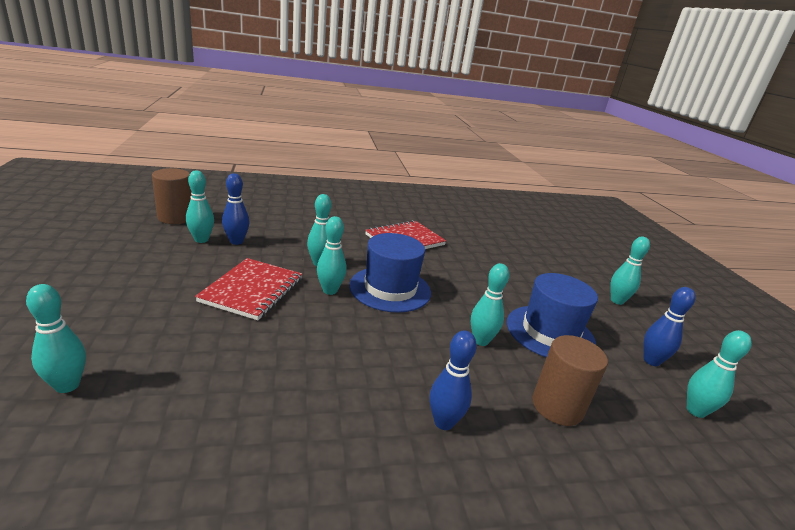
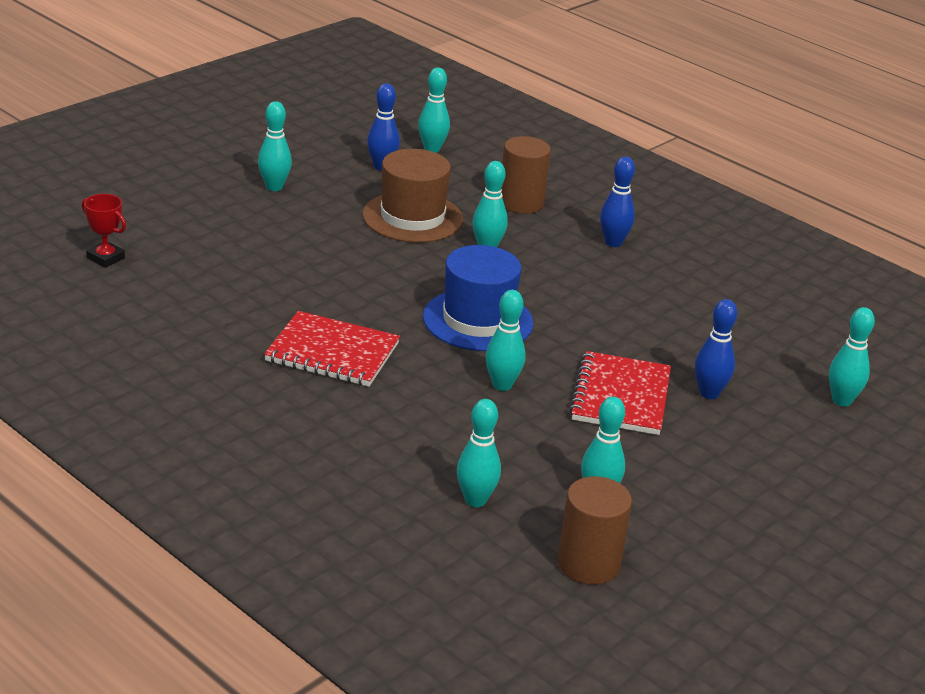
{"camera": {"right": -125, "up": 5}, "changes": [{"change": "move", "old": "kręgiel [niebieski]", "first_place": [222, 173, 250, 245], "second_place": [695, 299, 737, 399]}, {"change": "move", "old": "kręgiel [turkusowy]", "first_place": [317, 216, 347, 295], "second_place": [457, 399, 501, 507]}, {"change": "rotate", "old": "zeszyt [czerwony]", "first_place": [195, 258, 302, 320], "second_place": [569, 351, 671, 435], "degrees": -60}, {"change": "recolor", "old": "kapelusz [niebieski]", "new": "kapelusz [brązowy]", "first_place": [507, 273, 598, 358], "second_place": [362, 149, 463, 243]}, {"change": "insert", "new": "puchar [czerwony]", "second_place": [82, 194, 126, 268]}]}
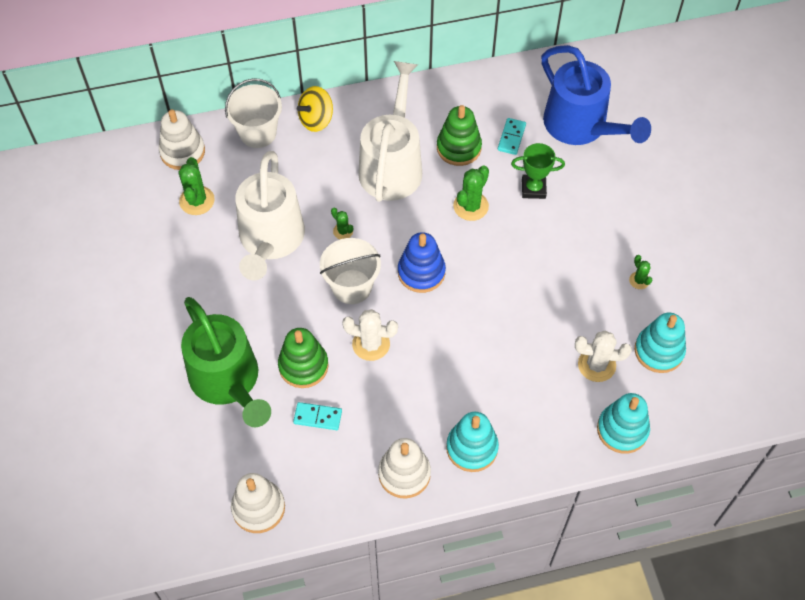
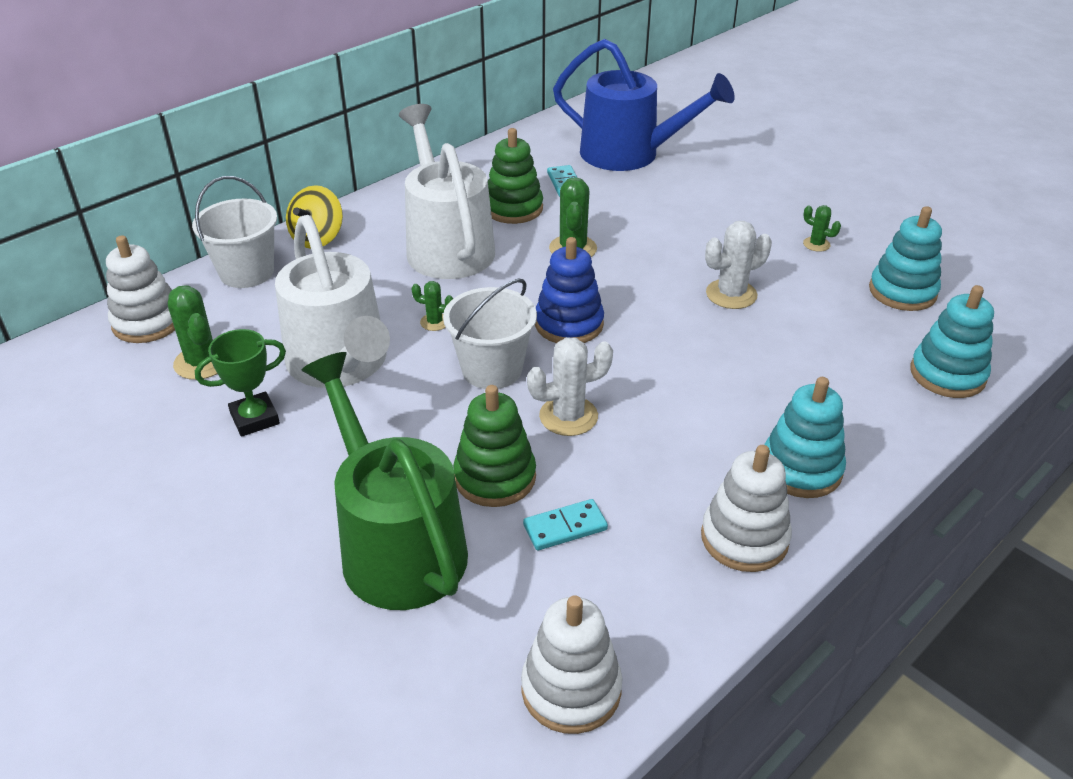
{"camera": {"right": -30, "up": -20}, "changes": [{"change": "move", "old": "puchar [zielony]", "first_place": [511, 143, 565, 199], "second_place": [195, 329, 286, 437]}, {"change": "rotate", "old": "konewka [zielony]", "first_place": [181, 297, 271, 427], "second_place": [302, 352, 468, 610], "degrees": -150}, {"change": "move", "old": "kaktus [biały]", "first_place": [575, 330, 632, 382], "second_place": [705, 221, 772, 309]}]}
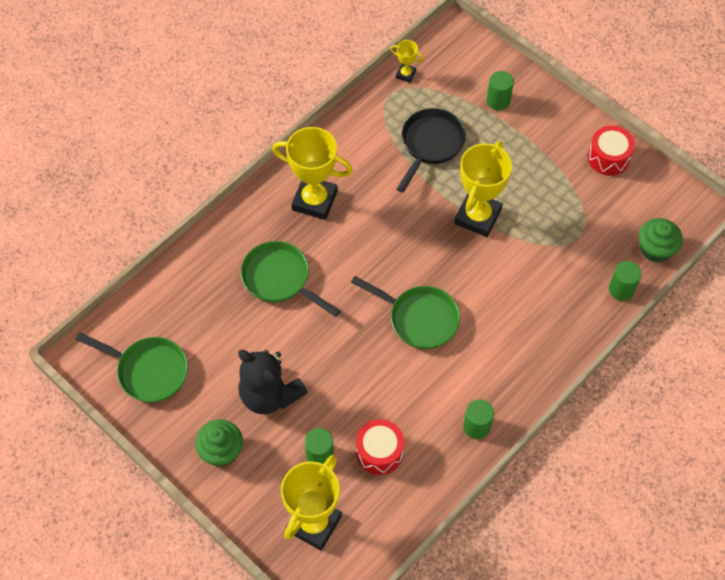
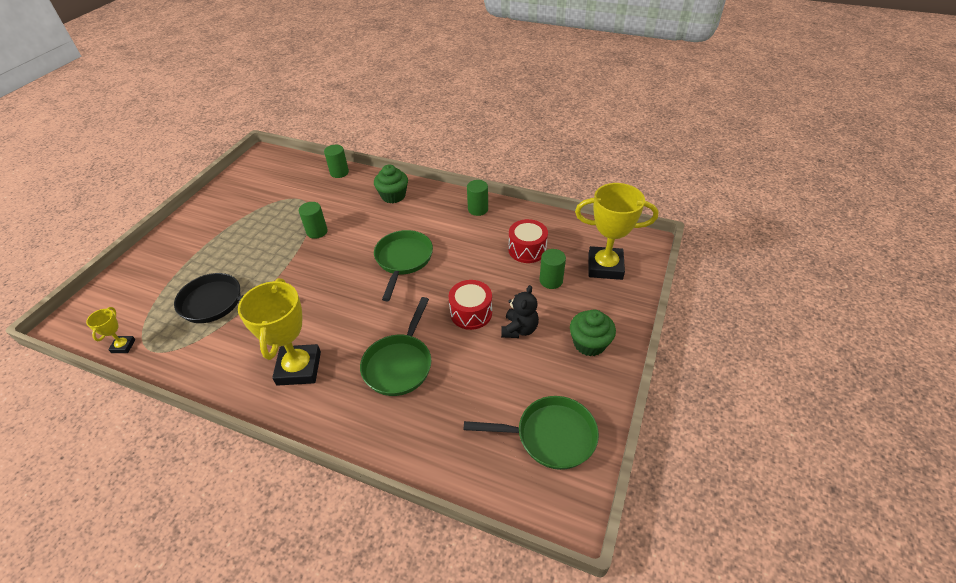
{"camera": {"right": -110, "up": -15}, "changes": [{"change": "move", "old": "walec [zielony]", "first_place": [487, 71, 514, 110], "second_place": [299, 202, 328, 239]}, {"change": "move", "old": "bęben [czerwony]", "first_place": [588, 126, 635, 176], "second_place": [449, 280, 492, 330]}, {"change": "delete", "old": "puchar [żółty]", "first_place": [454, 141, 512, 237]}, {"change": "move", "old": "muffinka [zielony]", "first_place": [639, 218, 683, 262], "second_place": [374, 165, 408, 203]}, {"change": "rotate", "old": "patelnia [zielony]", "first_place": [75, 332, 188, 403], "second_place": [463, 396, 599, 470], "degrees": 90}, {"change": "resize", "old": "miś [czarny]", "first_place": [238, 350, 308, 414], "second_place": [501, 285, 539, 338], "factor": 0.63}]}
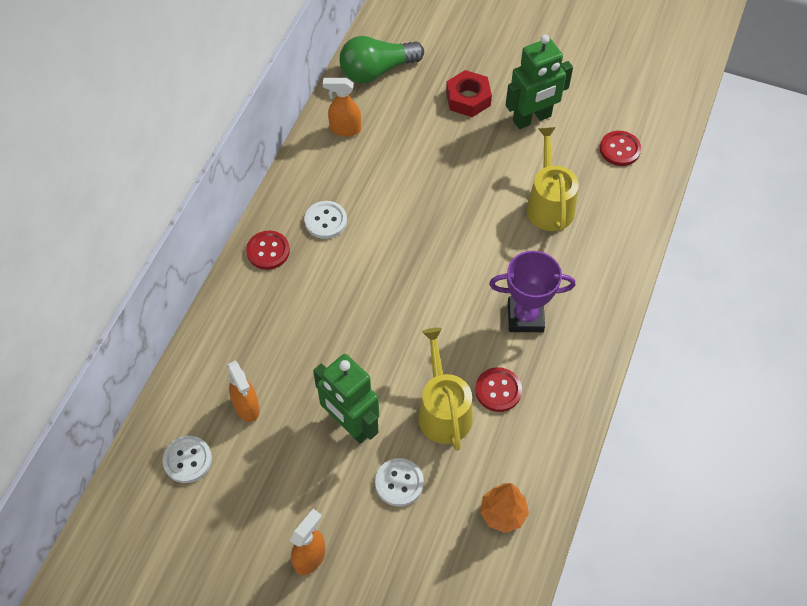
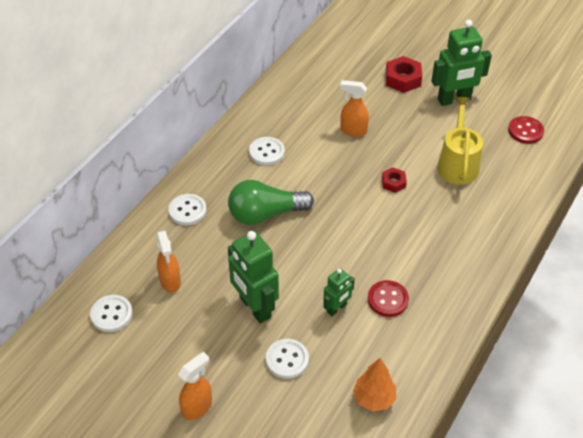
{"camera": {"right": 10, "up": -10}, "changes": [{"change": "move", "old": "żarówka [zielony]", "first_place": [340, 36, 424, 83], "second_place": [228, 180, 314, 225]}, {"change": "move", "old": "spryskiwacz [pomarańczowy]", "first_place": [323, 78, 361, 137], "second_place": [340, 80, 369, 137]}, {"change": "delete", "old": "guzik [czerwony]", "first_place": [246, 231, 290, 270]}, {"change": "delete", "old": "puchar [fioletowy]", "first_place": [489, 251, 575, 332]}, {"change": "replace", "old": "konewka [żółty]", "new": "robot [zielony]", "first_place": [418, 328, 473, 451], "second_place": [323, 268, 355, 316]}, {"change": "insert", "new": "nakrętka [czerwony]", "second_place": [382, 167, 407, 193]}, {"change": "insert", "new": "guzik [biały]", "second_place": [169, 194, 207, 225]}]}
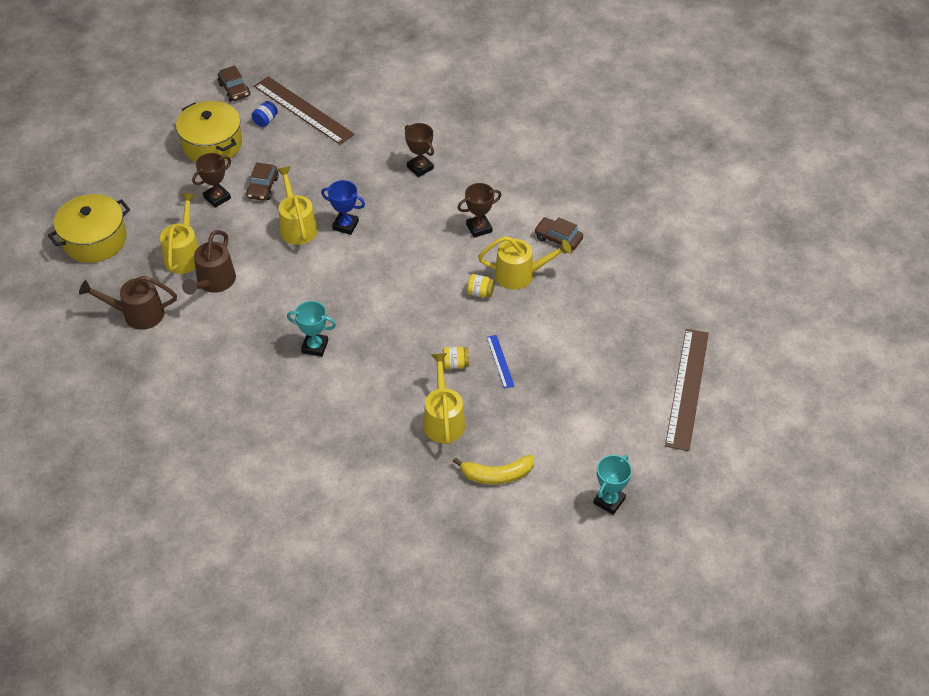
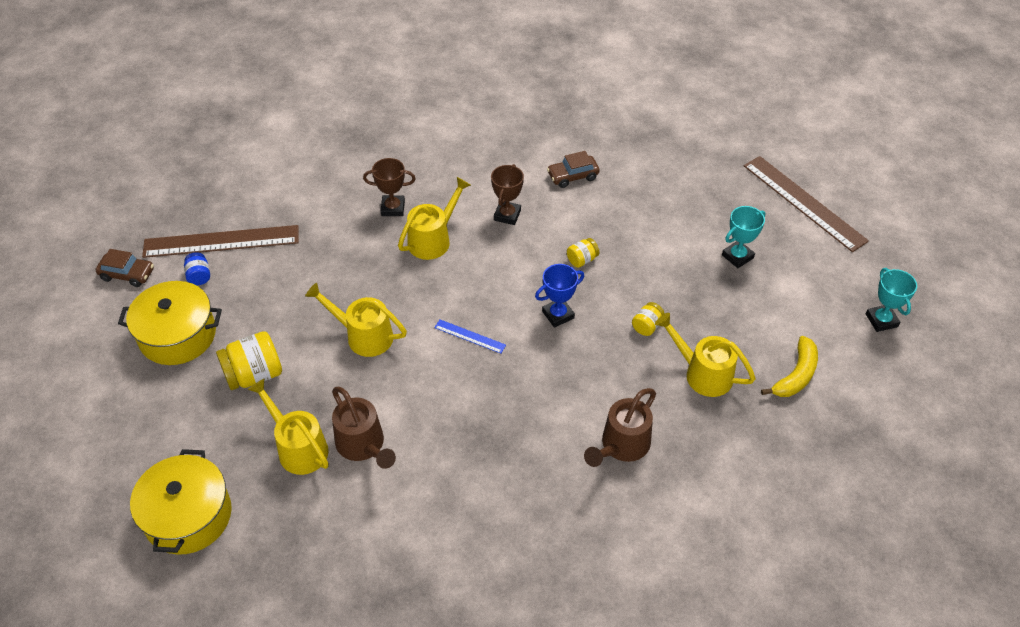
{"camera": {"right": -50, "up": 0}, "changes": [{"change": "replace", "old": "puchar [brązowy]", "new": "słoik [żółty]", "first_place": [192, 153, 231, 208], "second_place": [216, 331, 282, 390]}, {"change": "delete", "old": "samochód [brązowy]", "first_place": [246, 162, 279, 201]}, {"change": "move", "old": "puchar [niebieski]", "first_place": [321, 180, 365, 235], "second_place": [535, 264, 584, 328]}, {"change": "move", "old": "konewka [żółty]", "first_place": [478, 236, 572, 290], "second_place": [398, 177, 471, 260]}, {"change": "move", "old": "konewka [brązowy]", "first_place": [79, 276, 177, 330], "second_place": [584, 388, 656, 467]}, {"change": "move", "old": "puchar [turkusowy]", "first_place": [287, 301, 336, 357], "second_place": [722, 206, 766, 268]}, {"change": "move", "old": "linijka [niebieski]", "first_place": [487, 335, 515, 389], "second_place": [434, 320, 506, 354]}]}
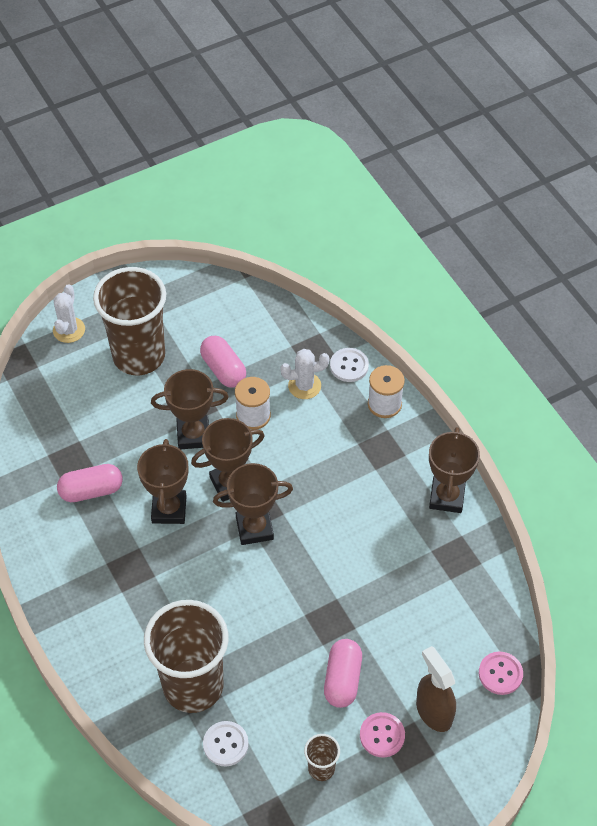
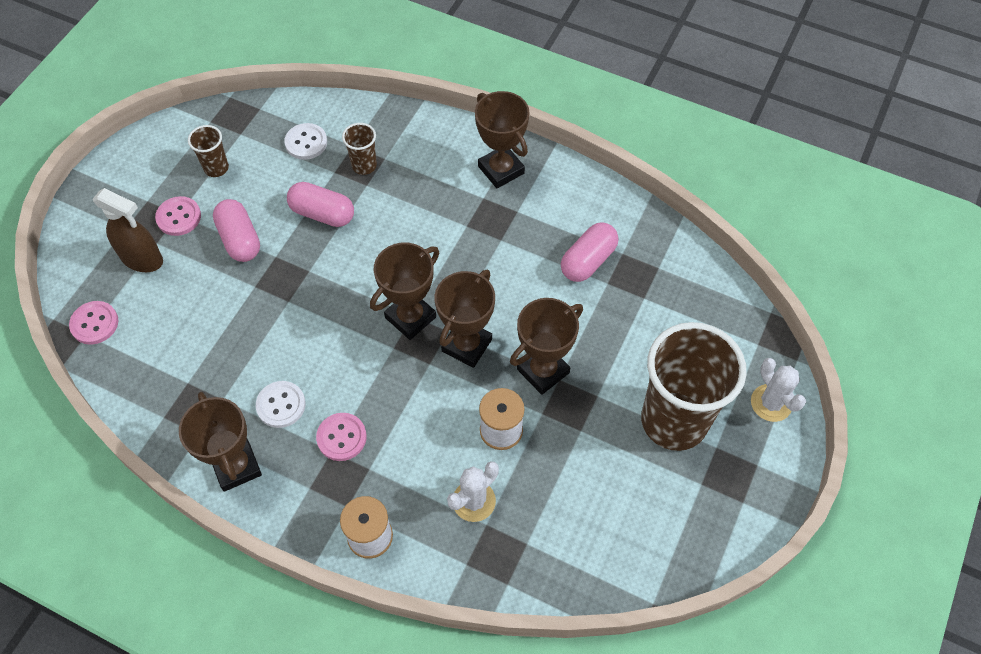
{"camera": {"right": 145, "up": 5}, "changes": [{"change": "move", "old": "kapsułka [różowy]", "first_place": [200, 336, 246, 387], "second_place": [287, 182, 354, 227]}, {"change": "move", "old": "guzik [biały]", "first_place": [330, 348, 369, 382], "second_place": [256, 381, 306, 428]}, {"change": "move", "old": "puchar [brązowy]", "first_place": [137, 439, 189, 524], "second_place": [475, 91, 529, 188]}, {"change": "resize", "old": "szklanka [brązowy]", "first_place": [144, 600, 229, 713], "second_place": [342, 123, 377, 175], "factor": 0.43}, {"change": "insert", "new": "guzik [różowy]", "second_place": [316, 413, 367, 461]}]}
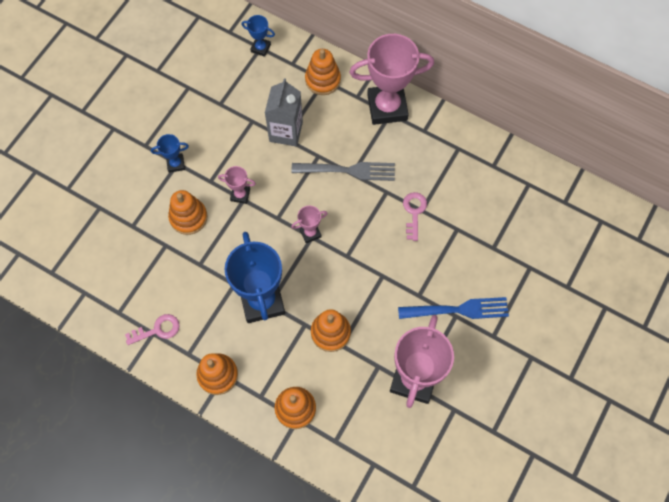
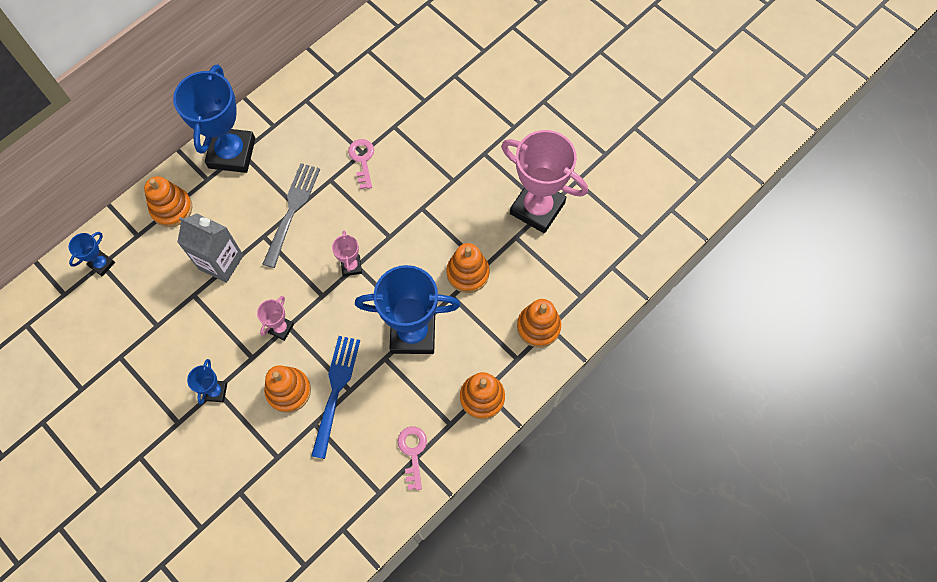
{"camera": {"right": -75, "up": 0}, "changes": [{"change": "recolor", "old": "puchar [różowy]", "new": "puchar [niebieski]", "first_place": [349, 34, 434, 125], "second_place": [173, 65, 255, 173]}, {"change": "rotate", "old": "klucz [różowy]", "first_place": [403, 192, 427, 241], "second_place": [348, 139, 374, 189], "degrees": 60}, {"change": "move", "old": "widelec [niebieski]", "first_place": [398, 297, 509, 319], "second_place": [311, 336, 360, 459]}]}
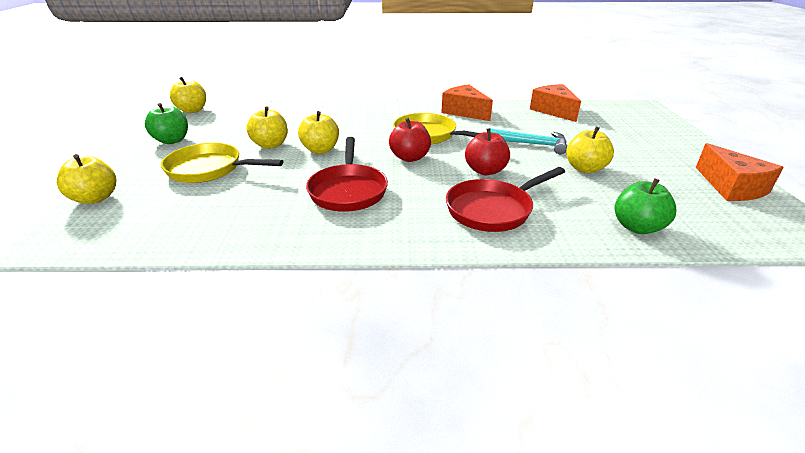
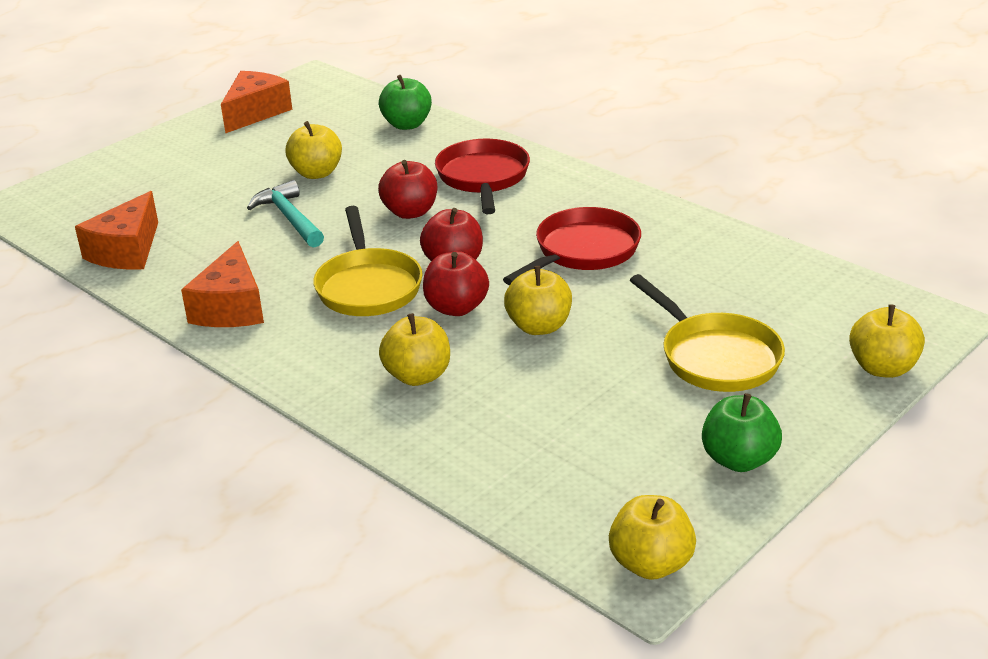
{"camera": {"right": -135, "up": 0}, "changes": [{"change": "move", "old": "jabłko [żółty]", "first_place": [246, 106, 288, 149], "second_place": [379, 313, 450, 386]}, {"change": "rotate", "old": "patelnia [czerwony]", "first_place": [446, 167, 565, 232], "second_place": [435, 139, 530, 214], "degrees": -105}, {"change": "insert", "new": "jabłko [czerwony]", "second_place": [423, 251, 489, 316]}]}
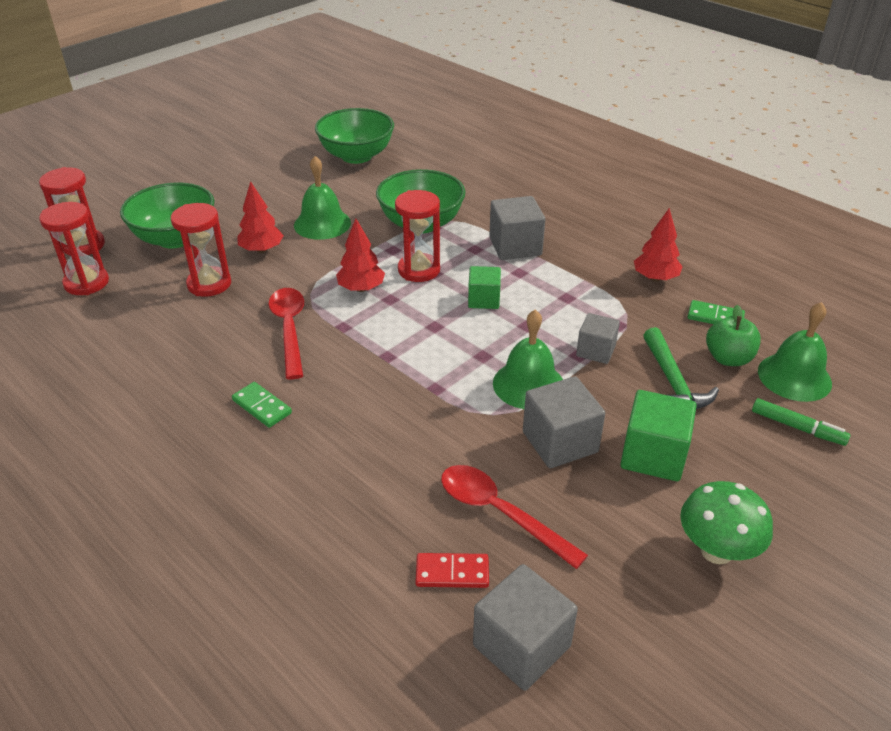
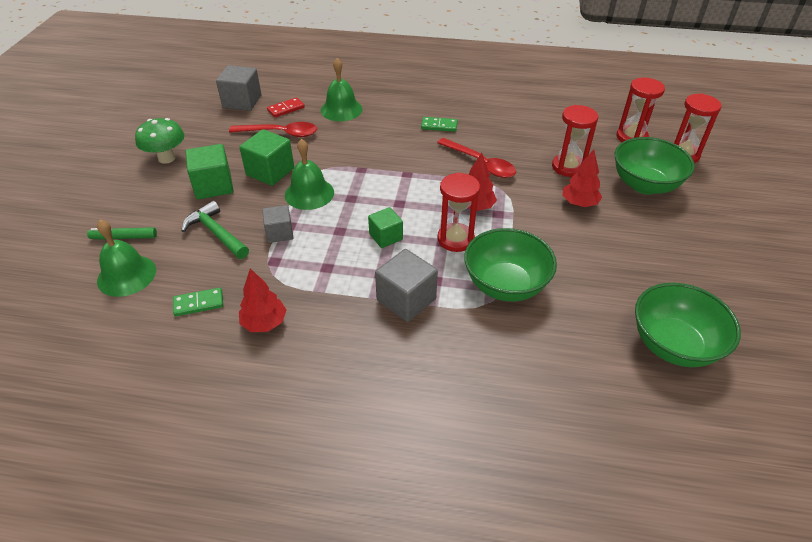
{"camera": {"right": 145, "up": 5}, "changes": [{"change": "move", "old": "dzwonek [zielony]", "first_place": [294, 156, 351, 240], "second_place": [321, 58, 363, 121]}, {"change": "delete", "old": "jabłko [zielony]", "first_place": [706, 305, 761, 366]}, {"change": "recolor", "old": "sześcian [szary]", "new": "sześcian [zielony]", "first_place": [523, 376, 605, 468], "second_place": [239, 129, 294, 186]}]}
